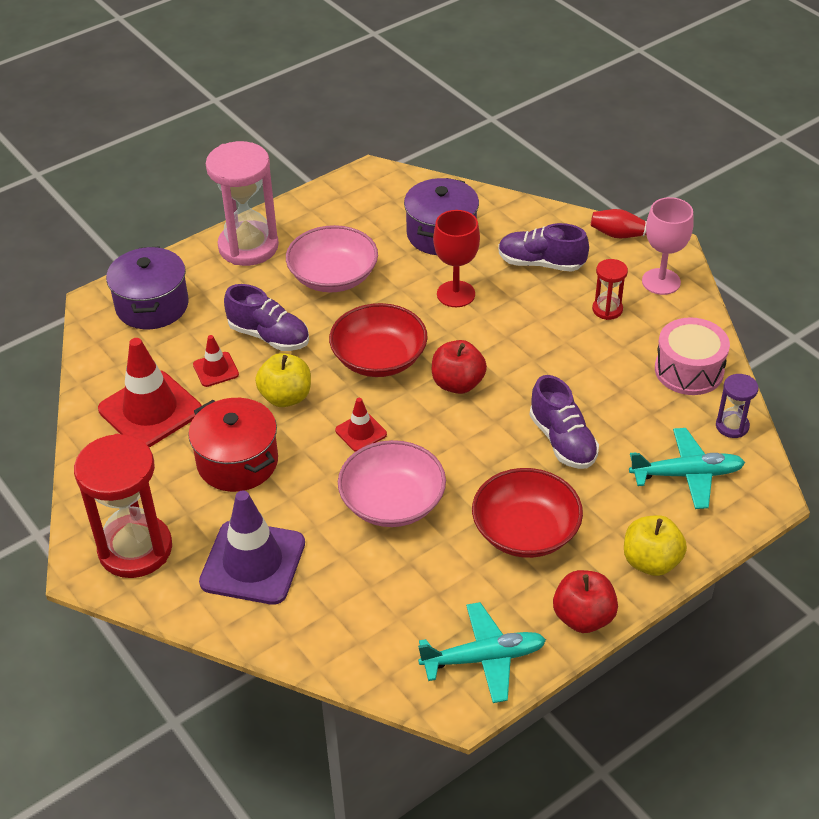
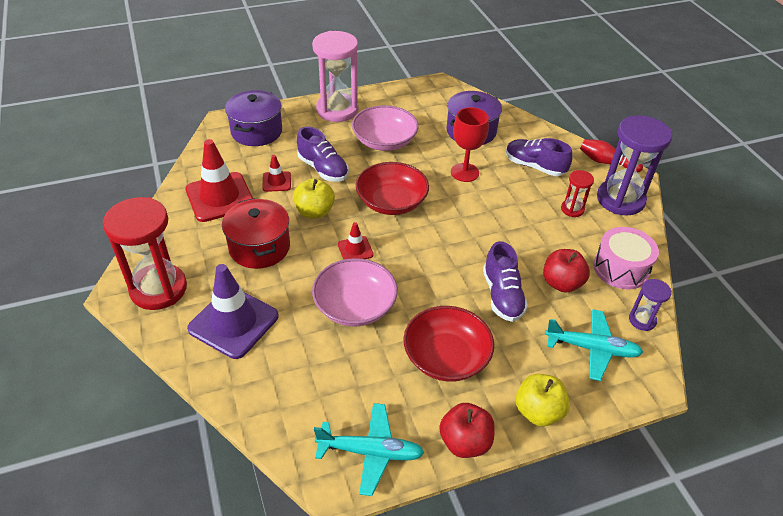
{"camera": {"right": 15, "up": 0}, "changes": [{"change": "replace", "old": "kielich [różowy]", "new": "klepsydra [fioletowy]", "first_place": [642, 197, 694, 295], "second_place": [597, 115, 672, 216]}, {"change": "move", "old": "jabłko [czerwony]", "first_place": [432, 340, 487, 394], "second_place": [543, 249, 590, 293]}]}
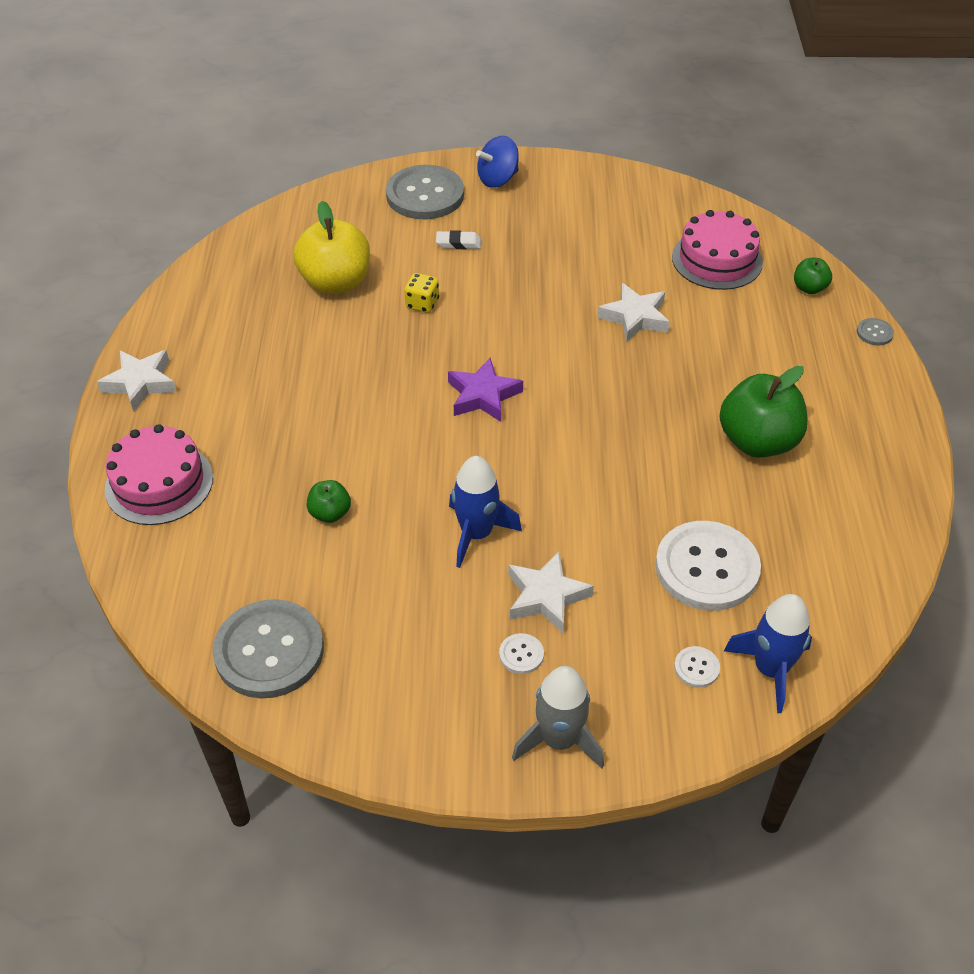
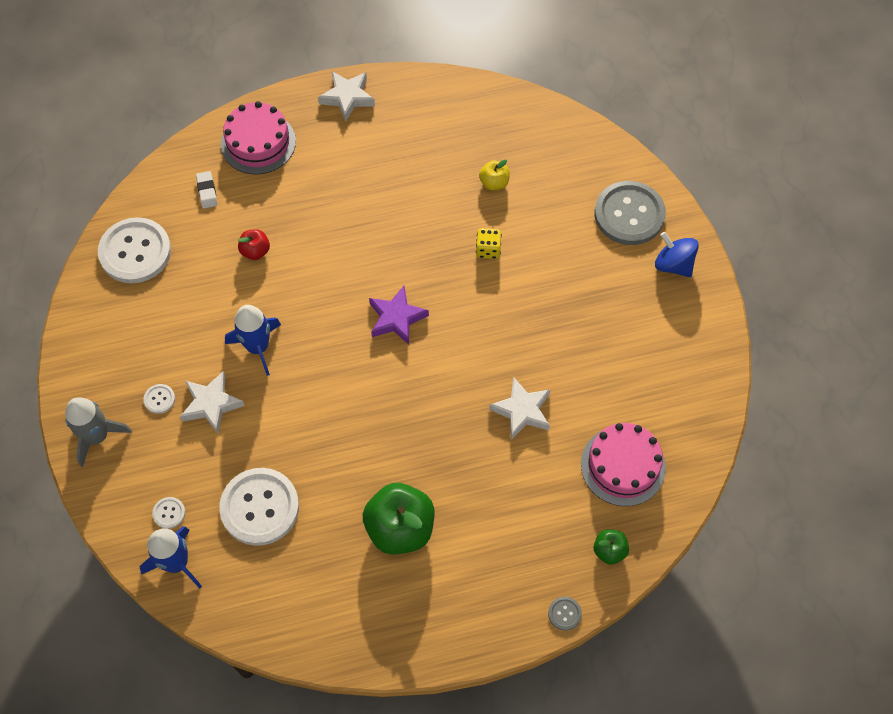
{"camera": {"right": 75, "up": 15}, "changes": [{"change": "resize", "old": "jabłko [żółty]", "first_place": [293, 201, 370, 294], "second_place": [479, 159, 510, 191], "factor": 0.49}, {"change": "move", "old": "gumka do mazania [biały]", "first_place": [436, 230, 481, 249], "second_place": [196, 171, 217, 209]}, {"change": "recolor", "old": "jabłko [zielony]", "new": "jabłko [czerwony]", "first_place": [307, 480, 351, 523], "second_place": [238, 229, 270, 260]}, {"change": "recolor", "old": "guzik [szary]", "new": "guzik [biały]", "first_place": [213, 599, 324, 698], "second_place": [98, 217, 171, 283]}]}
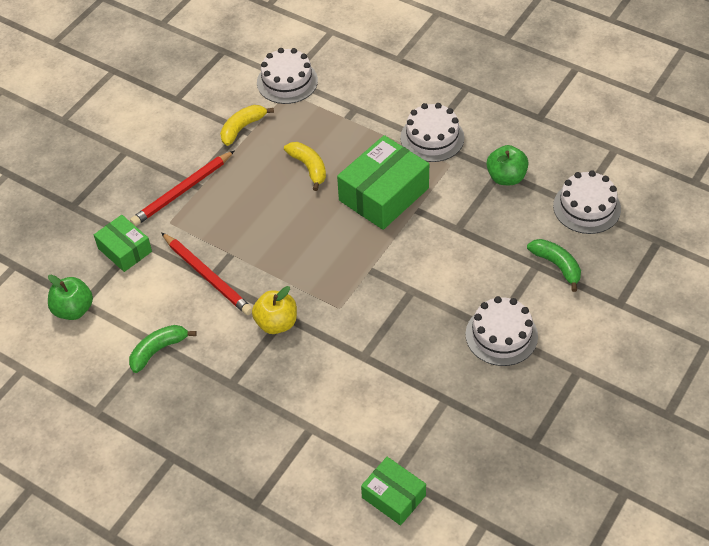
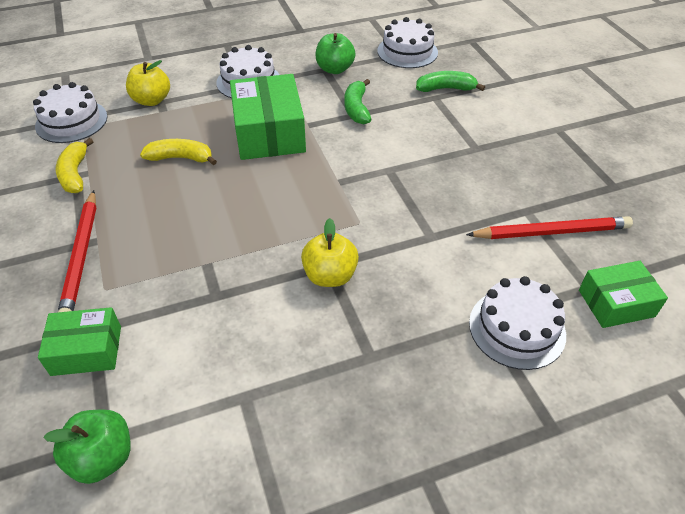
{"camera": {"right": -55, "up": -5}, "changes": [{"change": "move", "old": "ołówek [czerwony]", "first_place": [161, 232, 253, 315], "second_place": [466, 216, 633, 239]}, {"change": "move", "old": "tort [biały]", "first_place": [465, 296, 538, 366], "second_place": [469, 276, 566, 370]}, {"change": "move", "old": "banan [zielony]", "first_place": [129, 325, 197, 373], "second_place": [345, 79, 372, 124]}, {"change": "insert", "new": "jabłko [żółty]", "second_place": [126, 60, 170, 106]}]}
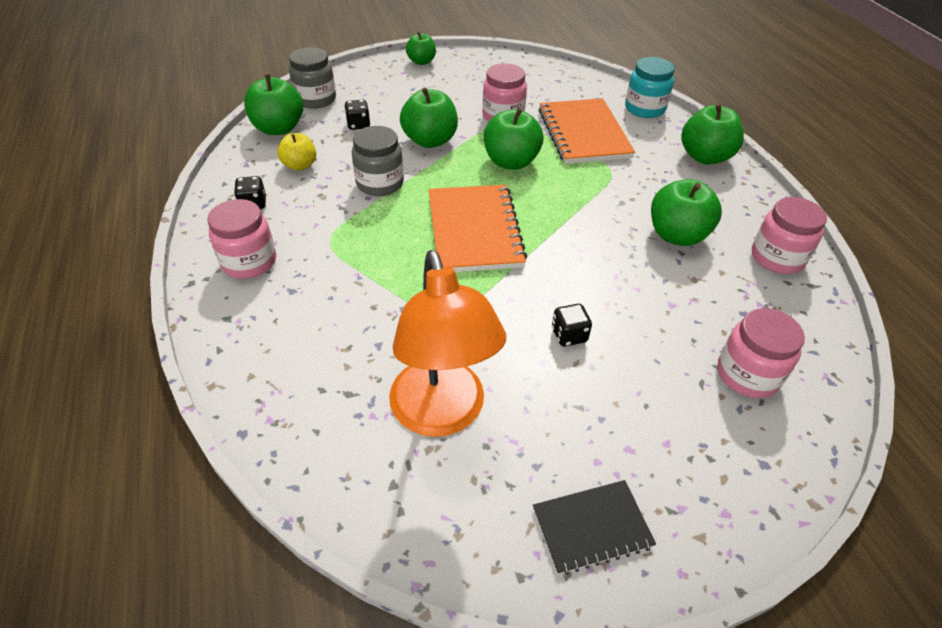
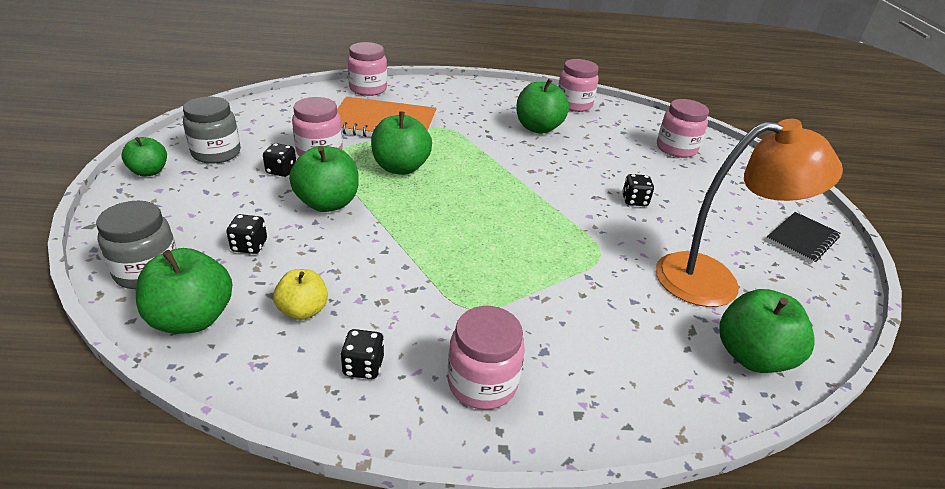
{"camera": {"right": -75, "up": -10}, "changes": [{"change": "recolor", "old": "słoik [turkusowy]", "new": "słoik [różowy]", "first_place": [625, 57, 675, 118], "second_place": [348, 42, 387, 96]}, {"change": "move", "old": "jabłko [zielony]", "first_place": [681, 104, 744, 164], "second_place": [719, 289, 815, 373]}, {"change": "move", "old": "słoik [szary]", "first_place": [352, 126, 404, 196], "second_place": [183, 97, 240, 164]}, {"change": "delete", "old": "zeszyt [pomarańczowy]", "first_place": [429, 185, 527, 272]}, {"change": "rotate", "old": "zeszyt [czarny]", "first_place": [533, 480, 656, 575], "second_place": [766, 212, 840, 263], "degrees": 45}, {"change": "insert", "new": "kostka do gry [czarny]", "second_place": [263, 143, 296, 177]}]}
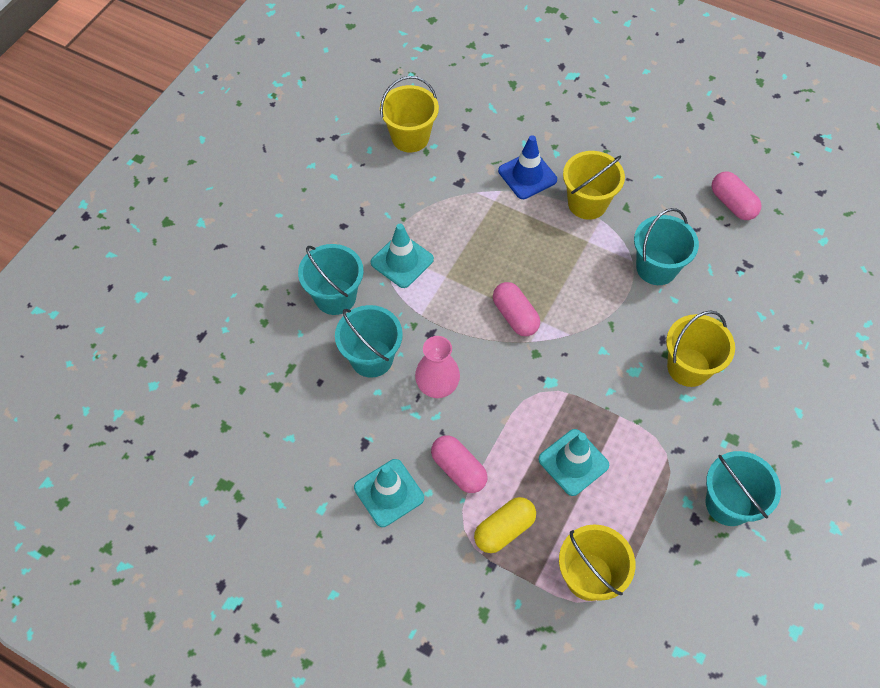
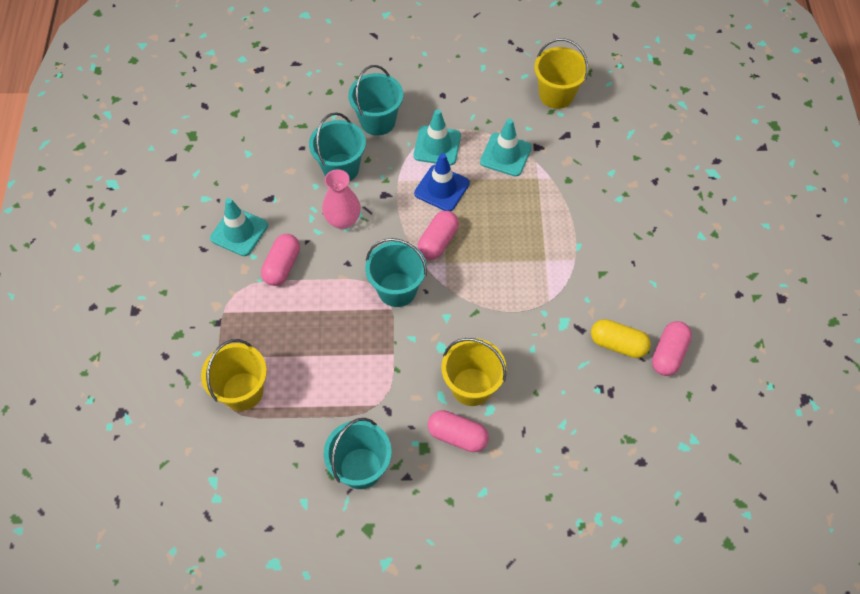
{"camera": {"right": 60, "up": 0}, "changes": [{"change": "move", "old": "pachołek [niebieski]", "first_place": [498, 135, 557, 199], "second_place": [414, 153, 470, 212]}, {"change": "delete", "old": "wiadro [żółty]", "first_place": [563, 151, 625, 220]}, {"change": "move", "old": "wiadro [turkusowy]", "first_place": [634, 208, 699, 285], "second_place": [365, 238, 427, 307]}, {"change": "move", "old": "pachołek [turkusowy]", "first_place": [538, 429, 609, 496], "second_place": [480, 119, 532, 176]}, {"change": "move", "old": "kapsułka [żółty]", "first_place": [474, 497, 536, 553], "second_place": [591, 319, 651, 358]}, {"change": "insert", "new": "kapsułka [różowy]", "second_place": [428, 410, 489, 452]}]}
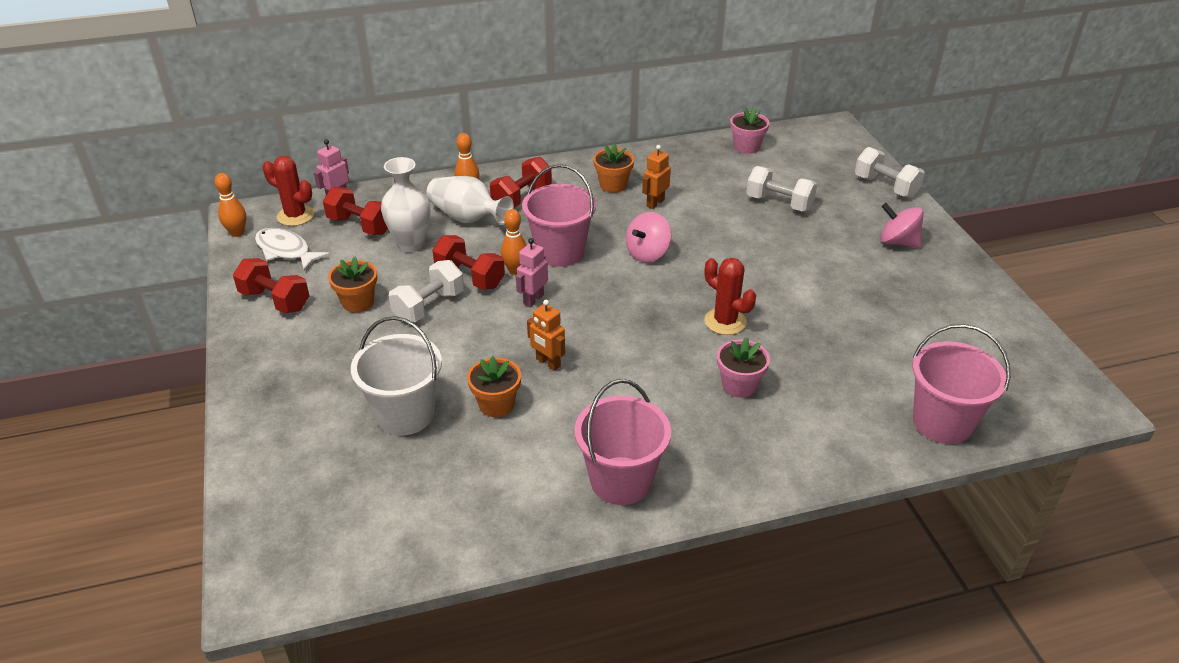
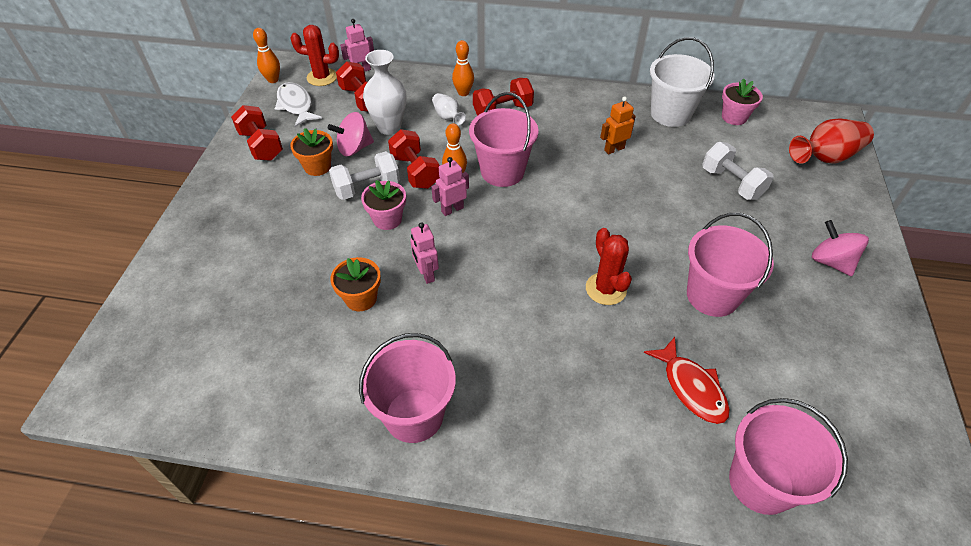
{"camera": {"right": 25, "up": 10}, "changes": [{"change": "delete", "old": "doniczka [pomarańczowy]", "first_place": [593, 143, 634, 193]}, {"change": "delete", "old": "hantel [biały]", "first_place": [855, 147, 925, 198]}, {"change": "rotate", "old": "kaktus [czerwony]", "first_place": [263, 156, 314, 226], "second_place": [290, 25, 339, 86], "degrees": -45}, {"change": "resize", "old": "wazon [biały]", "first_place": [426, 176, 514, 225], "second_place": [432, 93, 466, 126], "factor": 0.57}, {"change": "move", "old": "bączek [różowy]", "first_place": [626, 212, 671, 263], "second_place": [328, 112, 374, 156]}, {"change": "recolor", "old": "robot [pomarańczowy]", "new": "robot [różowy]", "first_place": [527, 300, 565, 371], "second_place": [410, 222, 439, 284]}, {"change": "move", "old": "wiadro [biały]", "first_place": [351, 316, 442, 436], "second_place": [650, 37, 715, 127]}, {"change": "move", "old": "doniczka [różowy]", "first_place": [717, 337, 770, 398], "second_place": [361, 180, 406, 230]}, {"change": "insert", "new": "wazon [czerwony]", "second_place": [789, 118, 874, 164]}, {"change": "insert", "new": "wiadro [różowy]", "second_place": [687, 213, 774, 317]}, {"change": "insert", "new": "ryba [czerwony]", "second_place": [644, 337, 730, 424]}]}
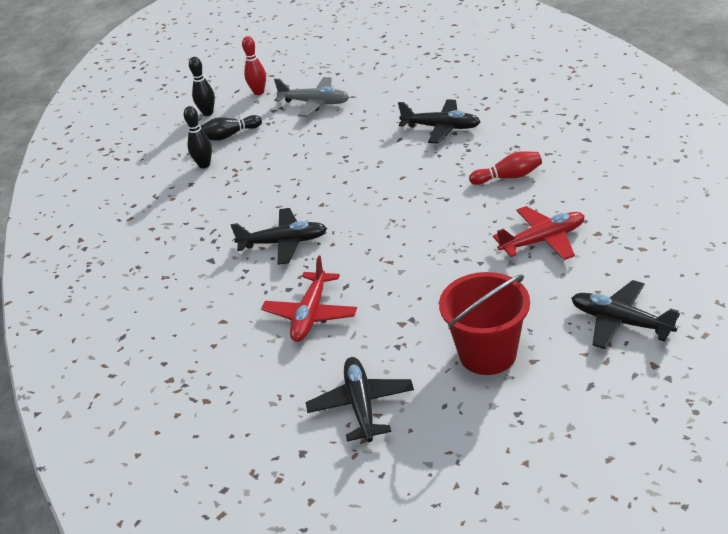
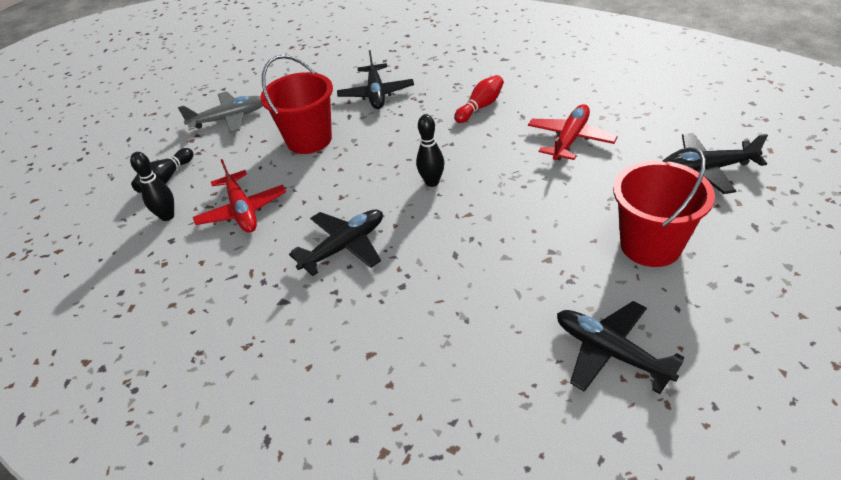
{"camera": {"right": -40, "up": 5}, "changes": [{"change": "delete", "old": "kręgiel [czerwony]", "first_place": [242, 36, 266, 95]}, {"change": "move", "old": "kręgiel [czarny]", "first_place": [189, 57, 215, 116], "second_place": [416, 115, 444, 187]}, {"change": "rotate", "old": "samolot [czarny]", "first_place": [398, 99, 481, 143], "second_place": [337, 50, 414, 109], "degrees": 105}, {"change": "move", "old": "samolot [czerwony]", "first_place": [261, 256, 357, 342], "second_place": [193, 159, 286, 233]}, {"change": "insert", "new": "wiadro [czerwony]", "second_place": [260, 55, 333, 154]}]}
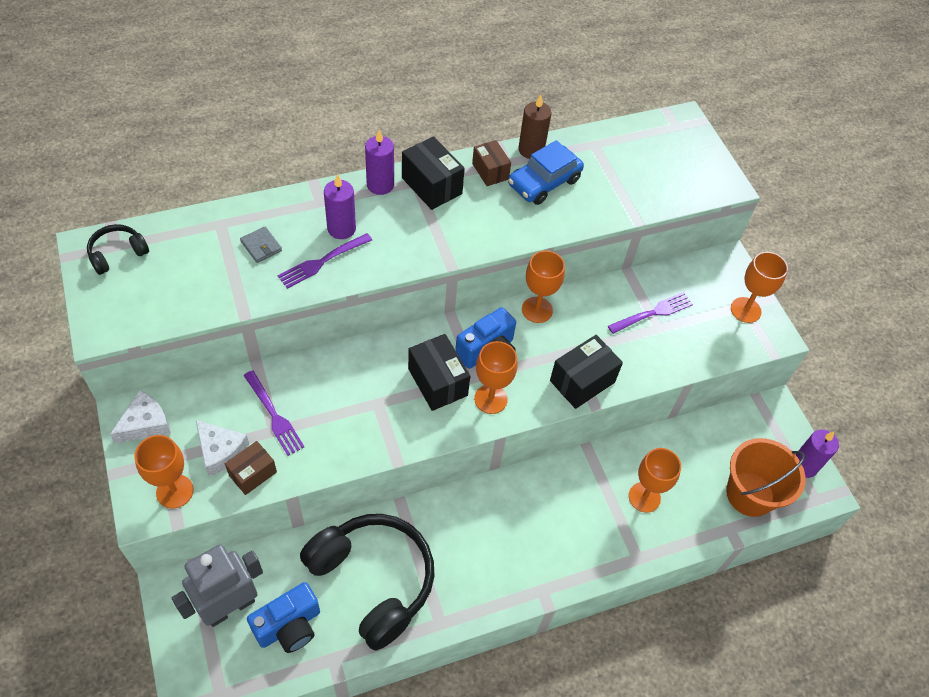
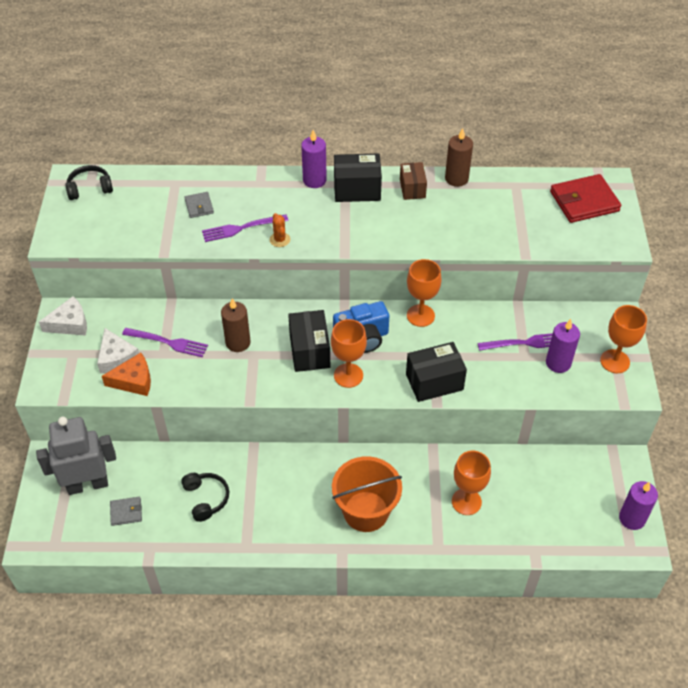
{"camera": {"right": 25, "up": -5}, "changes": [{"change": "rotate", "old": "pudełko [czarny]", "first_place": [402, 136, 465, 210], "second_place": [334, 153, 382, 202], "degrees": -75}, {"change": "delete", "old": "samochód [niebieski]", "first_place": [508, 140, 584, 205]}, {"change": "move", "old": "świeca [fioletowy]", "first_place": [324, 174, 356, 239], "second_place": [546, 319, 580, 373]}, {"change": "rotate", "old": "widelec [fioletowy]", "first_place": [244, 370, 305, 456], "second_place": [122, 328, 208, 358], "degrees": -60}, {"change": "delete", "old": "kielich [pomarańczowy]", "first_place": [134, 435, 194, 509]}, {"change": "move", "old": "wiadro [pomarańczowy]", "first_place": [726, 438, 806, 517], "second_place": [332, 456, 402, 532]}, {"change": "replace", "old": "pudełko [brązowy]", "new": "ser [pomarańczowy]", "first_place": [225, 441, 277, 495], "second_place": [102, 353, 151, 396]}, {"change": "resize", "old": "słuchawki [czarny]", "first_place": [300, 514, 434, 651], "second_place": [181, 473, 229, 522], "factor": 0.46}, {"change": "replace", "old": "aparat fotograficzny [niebieski]", "new": "portfel [szary]", "first_place": [247, 582, 320, 653], "second_place": [110, 497, 142, 526]}, {"change": "insert", "new": "portfel [czerwony]", "second_place": [550, 174, 621, 223]}, {"change": "insert", "new": "kaktus [pomarańczowy]", "second_place": [270, 213, 290, 247]}, {"change": "insert", "new": "świeca [brązowy]", "second_place": [221, 298, 251, 352]}]}
